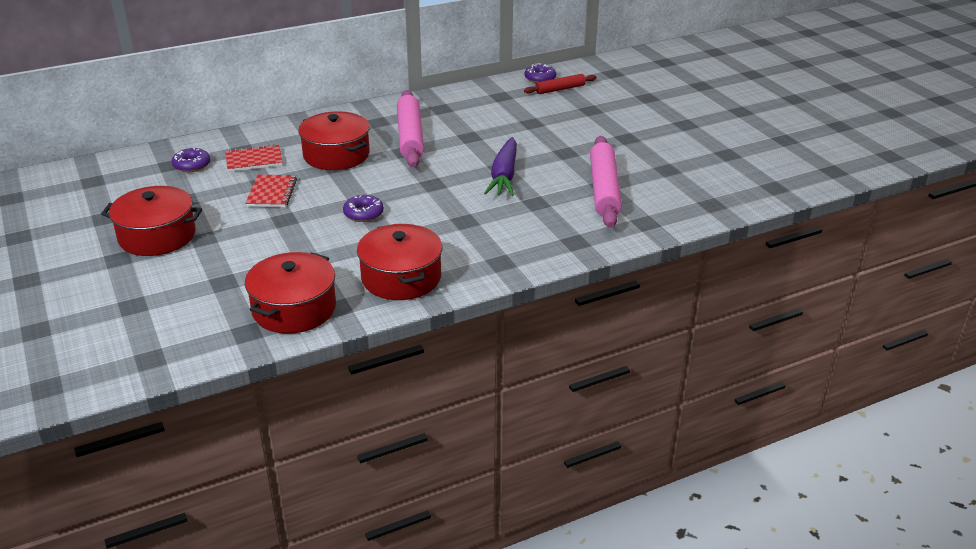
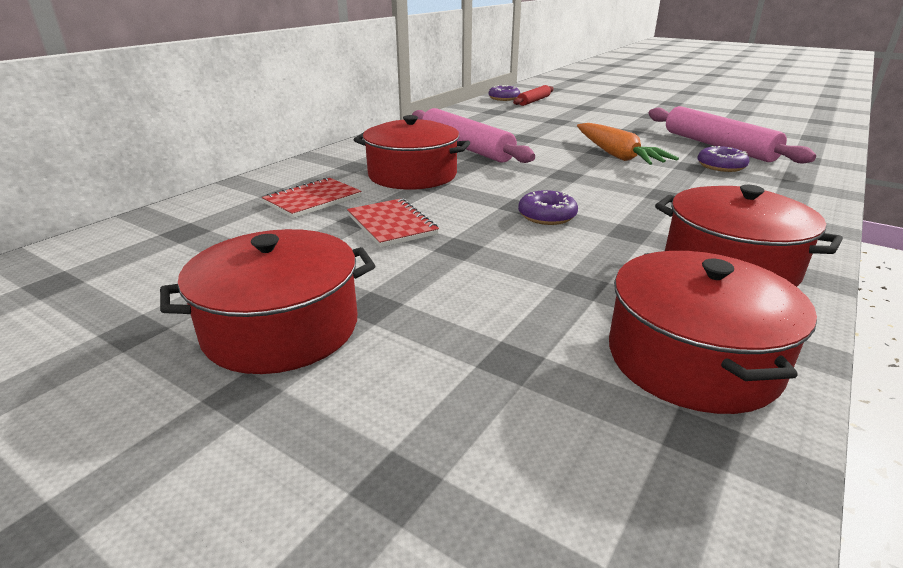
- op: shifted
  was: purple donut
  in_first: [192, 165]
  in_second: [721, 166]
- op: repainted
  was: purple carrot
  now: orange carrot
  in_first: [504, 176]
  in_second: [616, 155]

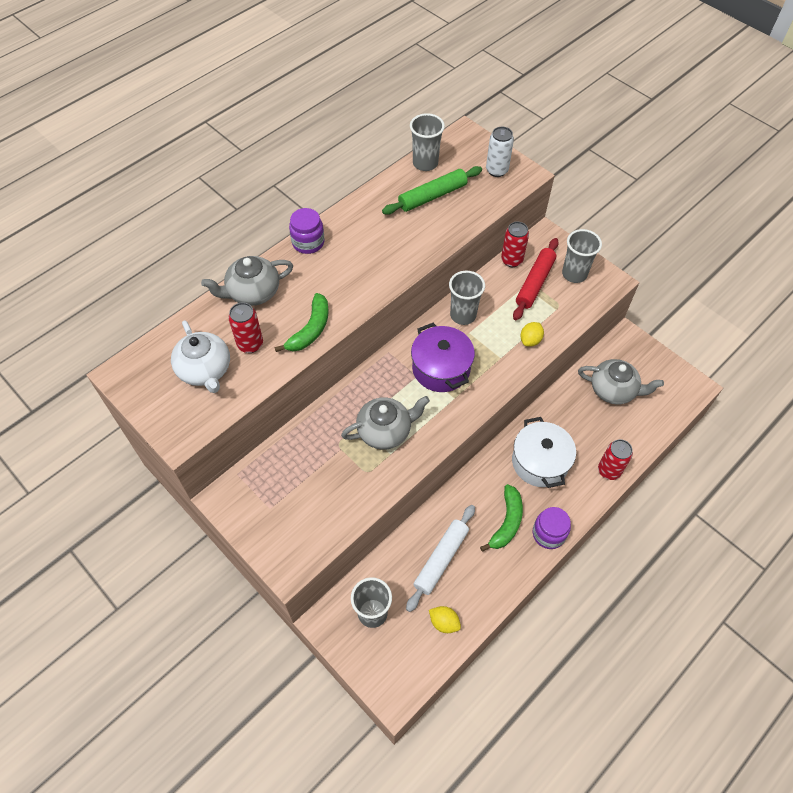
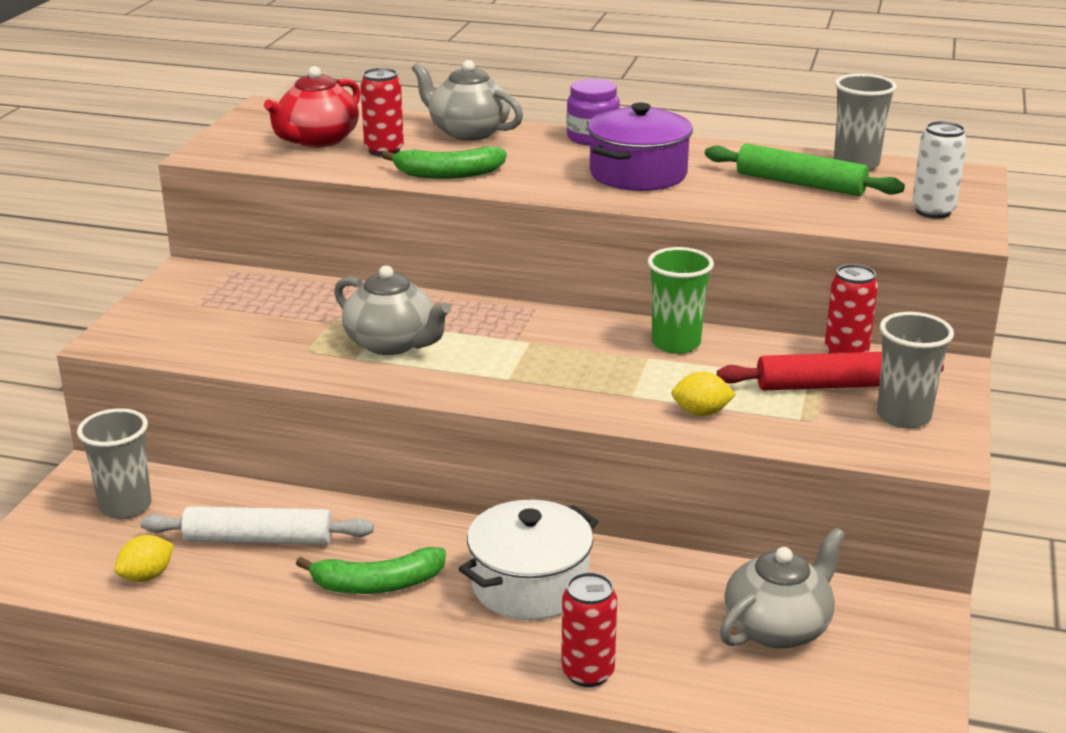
- op: gone
  was: purple jar
  in_first: [548, 534]
- op: shifted
  was: purple pot
  in_first: [441, 368]
  in_second: [638, 174]
- op: repainted
  was: white teapot
  now: red teapot
  in_first: [205, 370]
  in_second: [318, 140]
- op: repainted
  was: grey cup
  now: green cup
  in_first: [463, 315]
  in_second: [676, 343]
- op: rotated
  was: yellow lemon
  in_first: [444, 622]
  in_second: [147, 576]
  clockwise: 45
- op: rotated
  was: grey teapot
  in_first: [613, 390]
  in_second: [778, 627]
  clockwise: -120

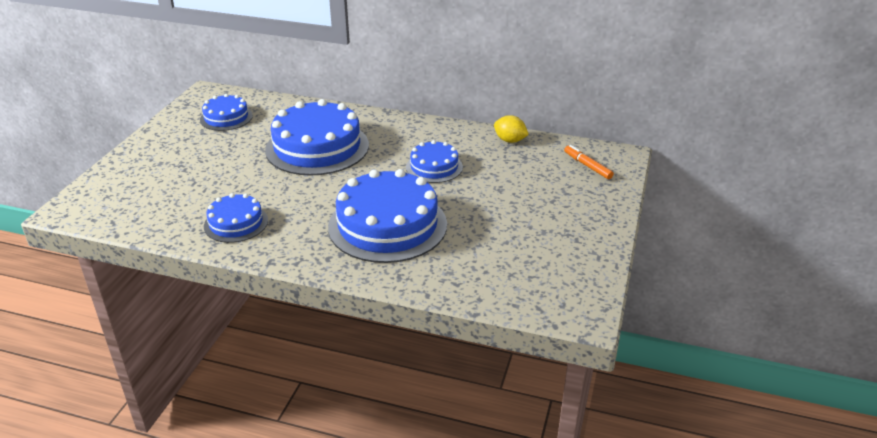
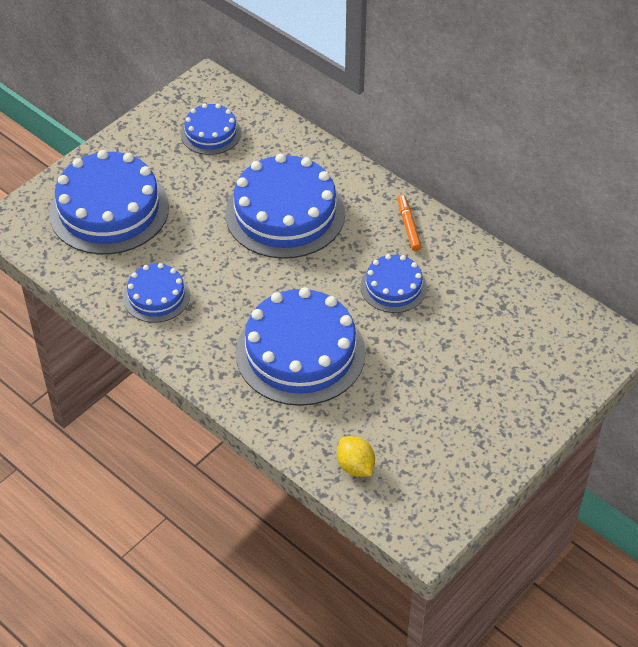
- op: new
  now: blue cake
  in_second: [109, 210]
- op: shifted
  was: yellow lemon
  in_first: [510, 140]
  in_second: [355, 466]
- op: shifted
  was: orange marker
  in_first: [587, 166]
  in_second: [408, 226]

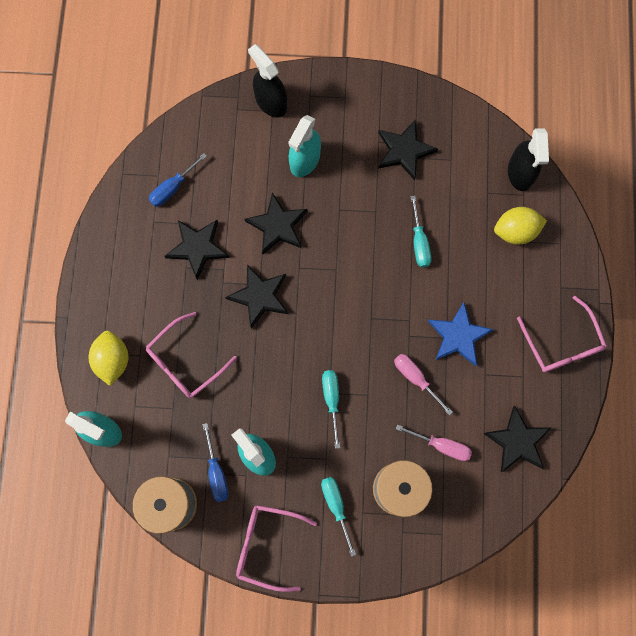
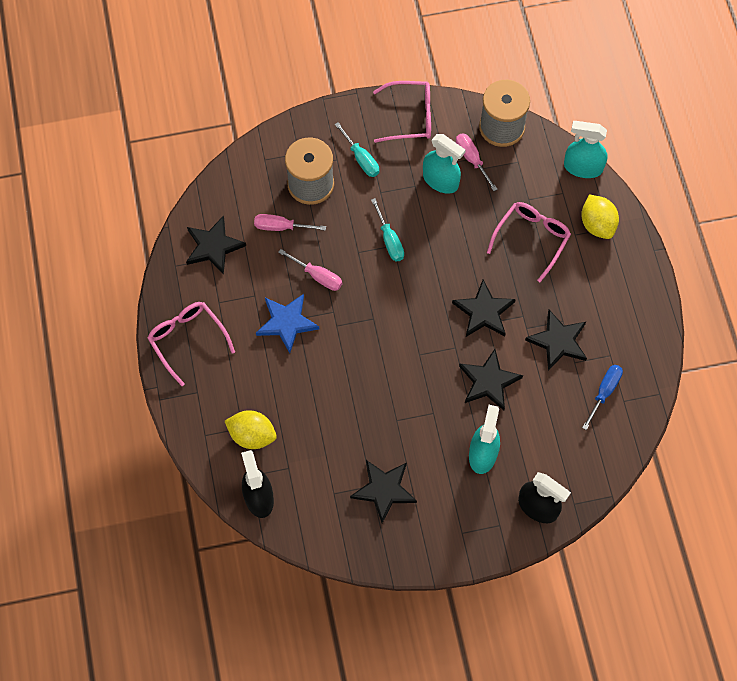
- op: gone
  was: turquoise screwdriver
  in_first: [419, 242]
- op: repainted
  was: blue screwdriver
  now: pink screwdriver
  in_first: [216, 472]
  in_second: [472, 159]
- op: rotated
  was: yellow lemon
  in_first: [515, 231]
  in_second: [252, 435]
  clockwise: 45

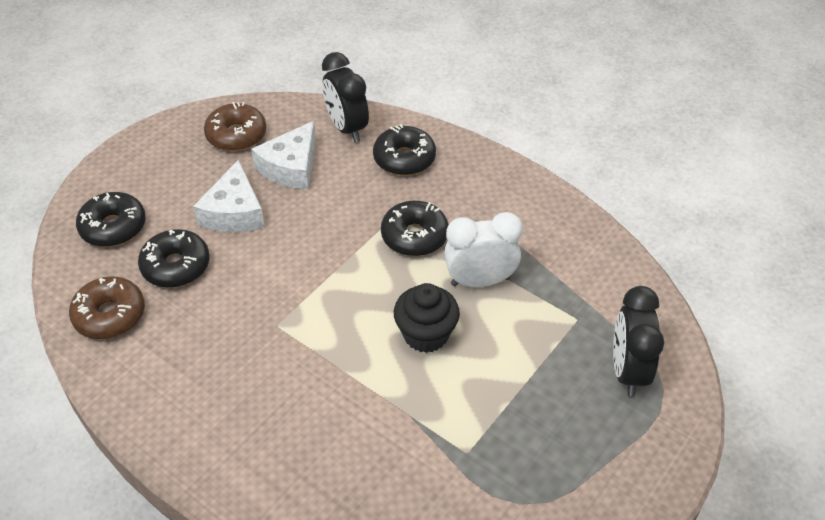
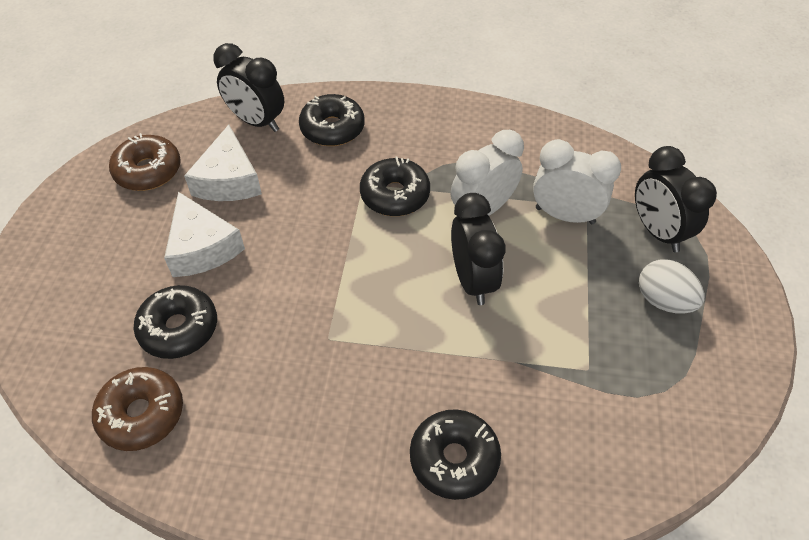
- op: new
  now: white clock
  in_second: [565, 215]
- op: new
  now: white egg
  in_second: [663, 300]
- op: shifted
  was: black donut
  in_first: [113, 227]
  in_second: [454, 459]
- op: swapped
  was: black cupcake
  now: black clock
  in_first: [426, 334]
  in_second: [472, 280]

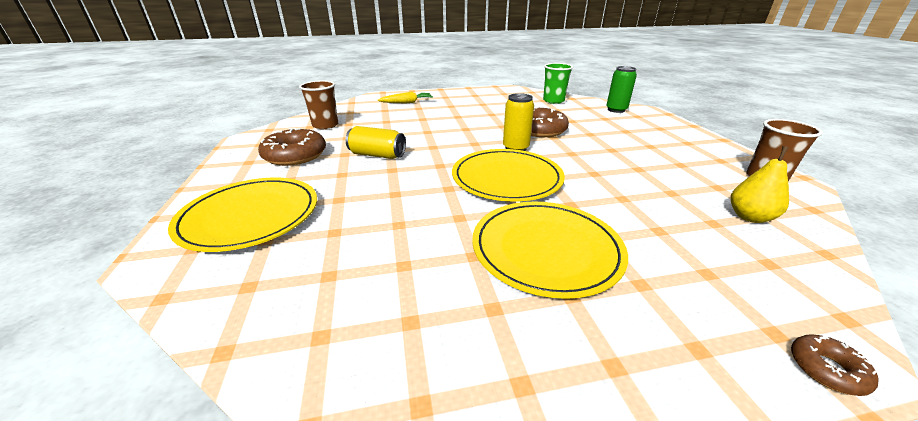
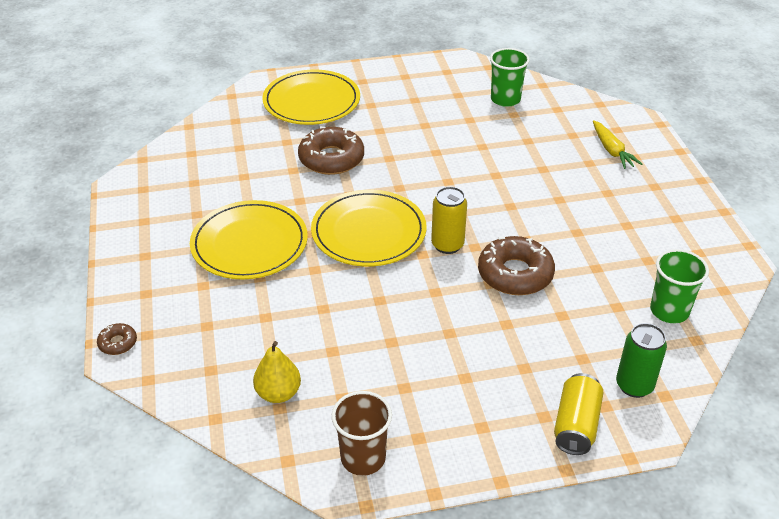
- op: shifted
  was: brown donut
  in_first: [295, 155]
  in_second: [331, 159]
- op: shifted
  was: yellow can
  in_first: [377, 155]
  in_second: [576, 425]
- op: repainted
  was: brown cup
  now: green cup
  in_first: [325, 125]
  in_second: [505, 99]

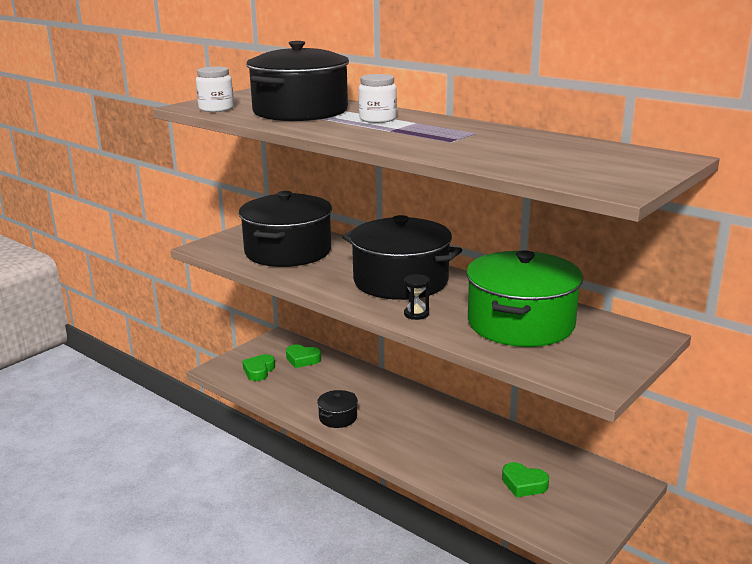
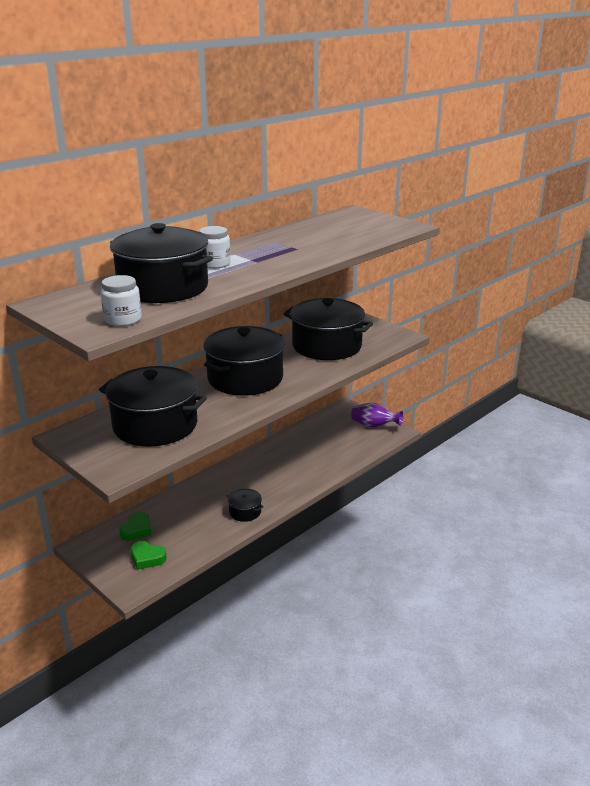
- op: gone
  was: black hourglass
  in_first: [416, 314]
- op: gone
  was: green heart
  in_first: [523, 484]
- op: new
  now: purple vase
  in_second: [374, 426]
- op: repainted
  was: green pot
  now: black pot
  in_first: [521, 323]
  in_second: [326, 346]

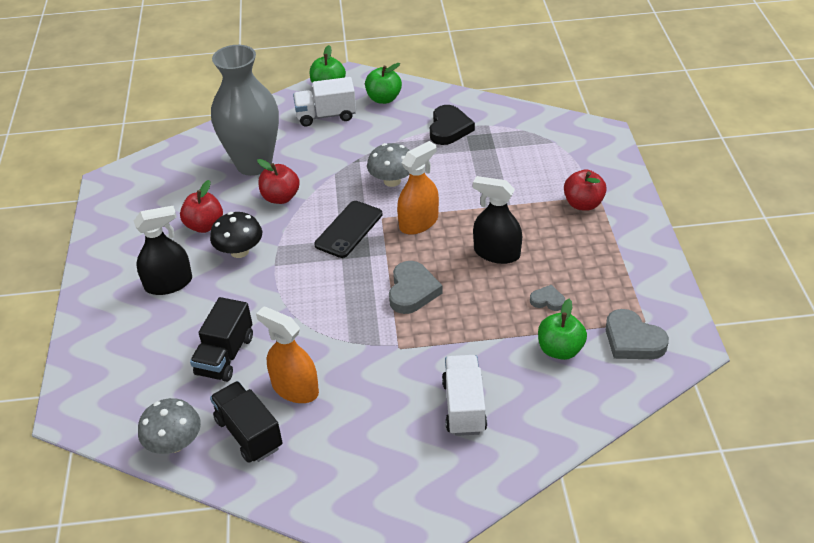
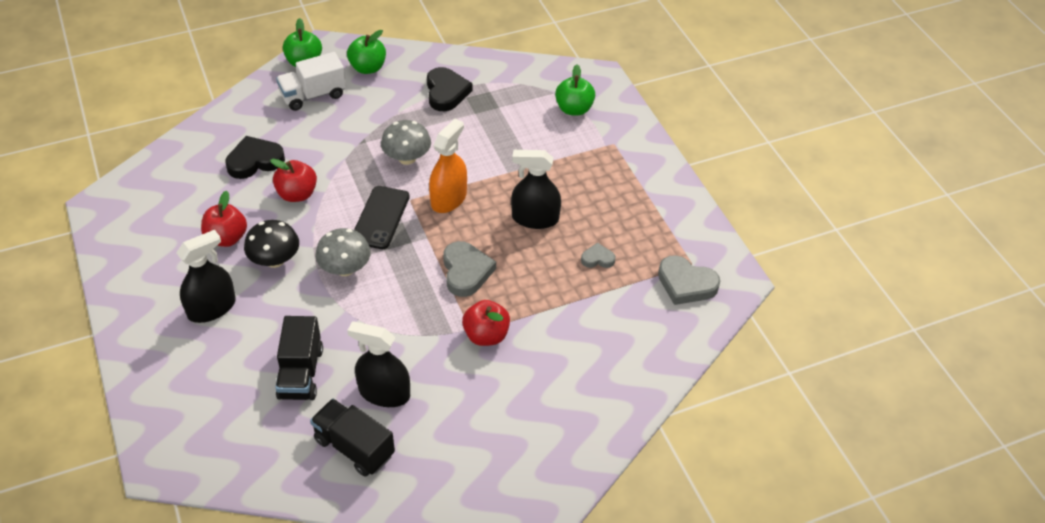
- op: gone
  was: white truck
  in_first: [464, 407]
- op: shifted
  was: grey mushroom
  in_first: [174, 443]
  in_second: [345, 268]
- op: shifted
  was: green apple
  in_first: [560, 350]
  in_second: [574, 109]
- op: shifted
  was: red apple
  in_first: [583, 204]
  in_second: [486, 335]
- op: swapped
  was: grey vase
  now: black heart
  in_first: [254, 164]
  in_second: [255, 161]
- op: repainted
  was: orange spray bottle
  now: black spray bottle
  in_first: [295, 388]
  in_second: [384, 393]

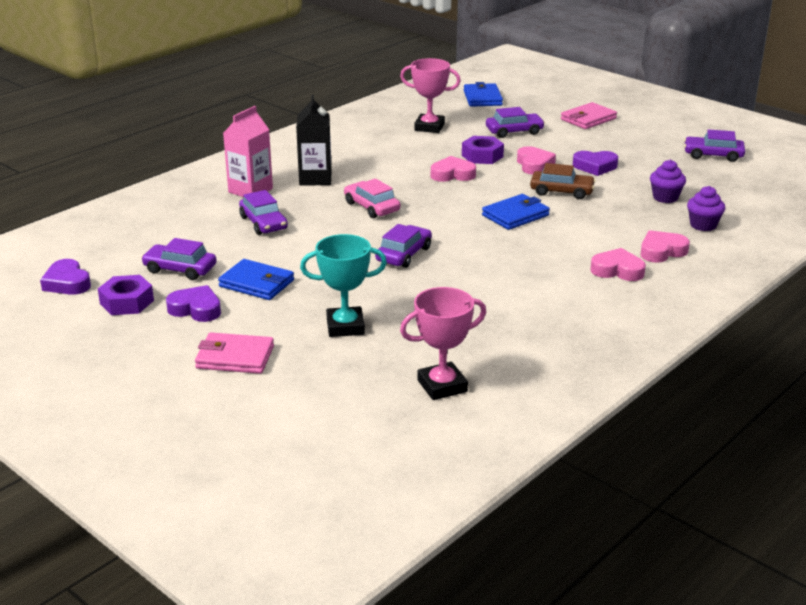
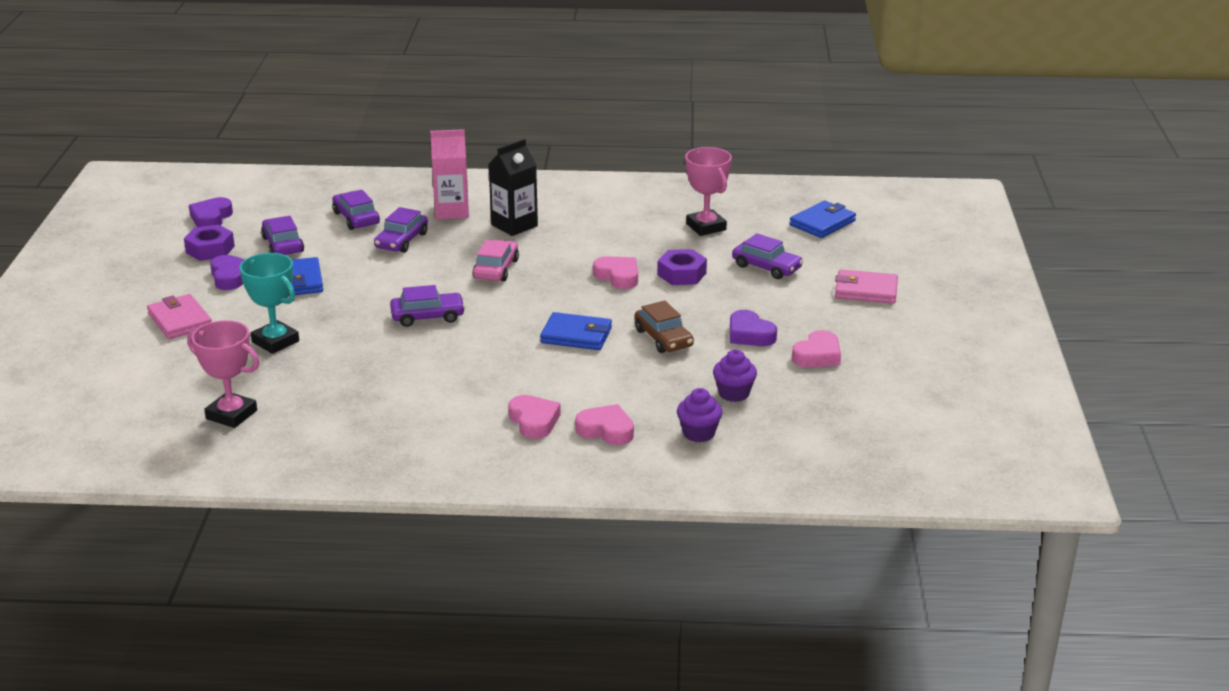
- op: shifted
  was: pink heart
  in_first: [534, 165]
  in_second: [817, 355]
- op: shifted
  was: purple car
  in_first: [713, 155]
  in_second: [356, 218]

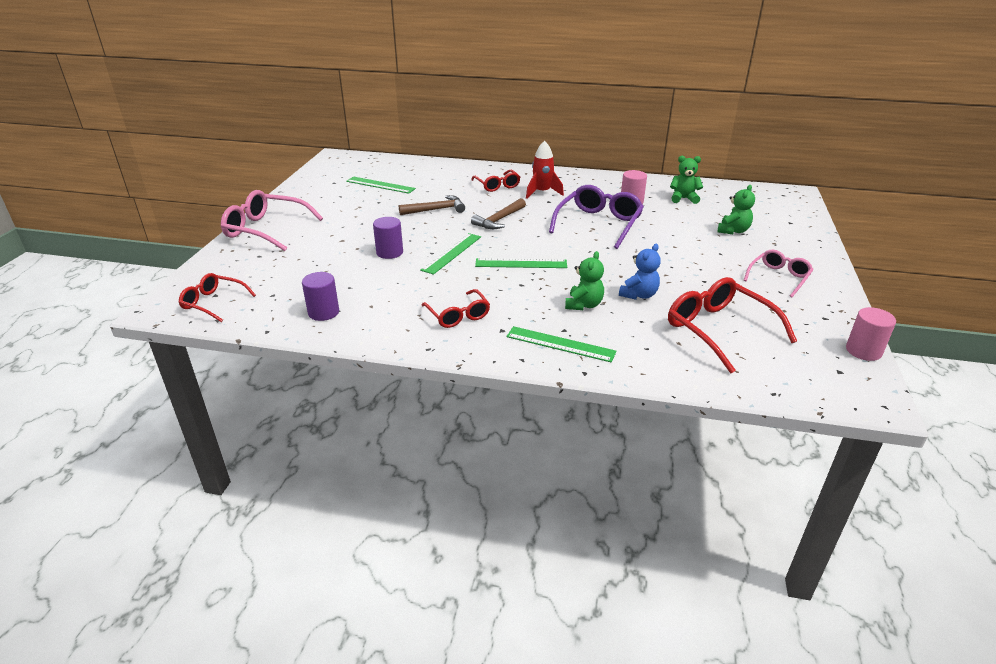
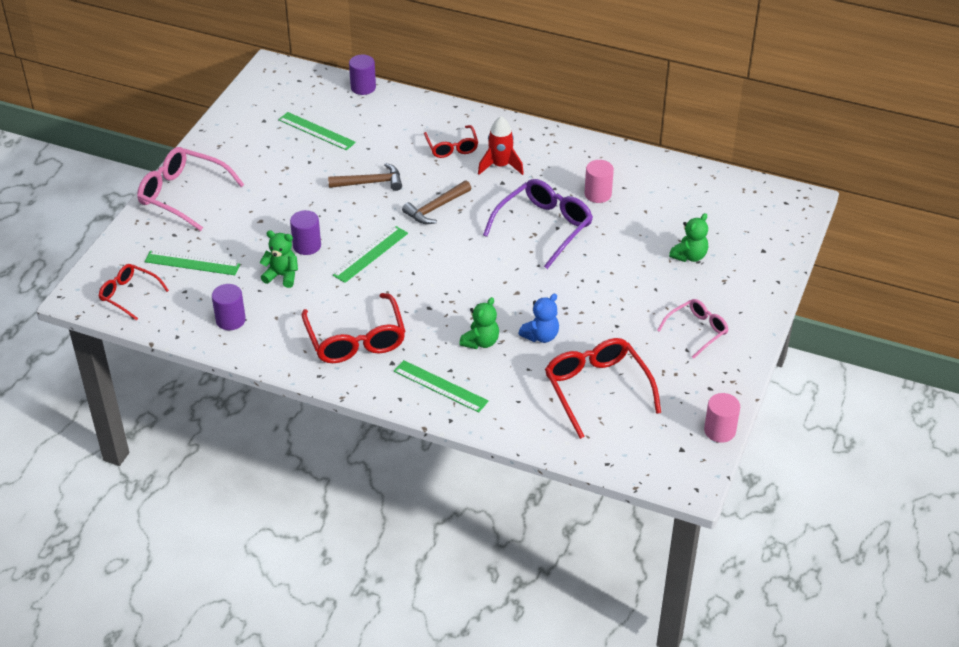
- op: new
  now: purple cylinder
  in_second: [363, 87]
- op: shifted
  was: green ruler
  in_first: [521, 263]
  in_second: [192, 263]
- op: shifted
  was: green teddy bear
  in_first: [683, 198]
  in_second: [282, 276]
- op: scaled
  was: red glasses
  in_first: [458, 315]
  in_second: [356, 340]
  ratio: 1.67

